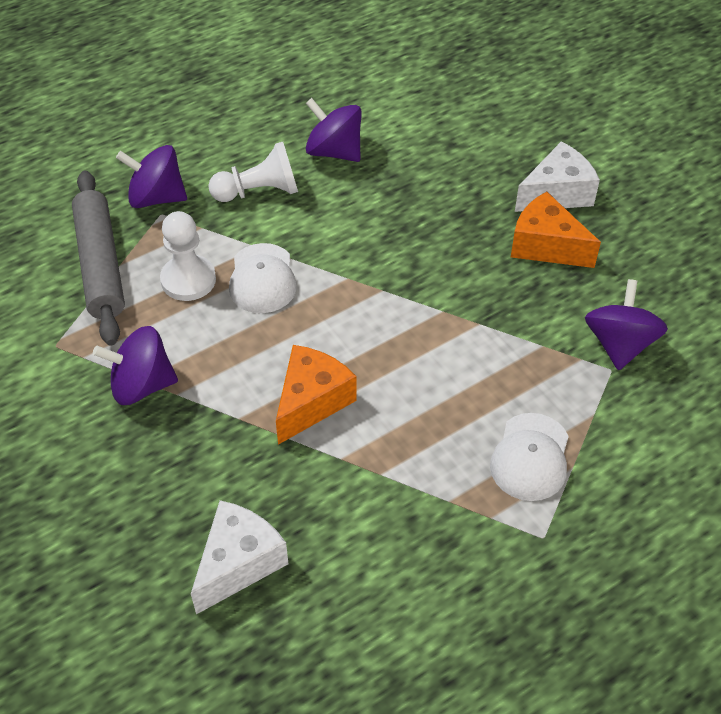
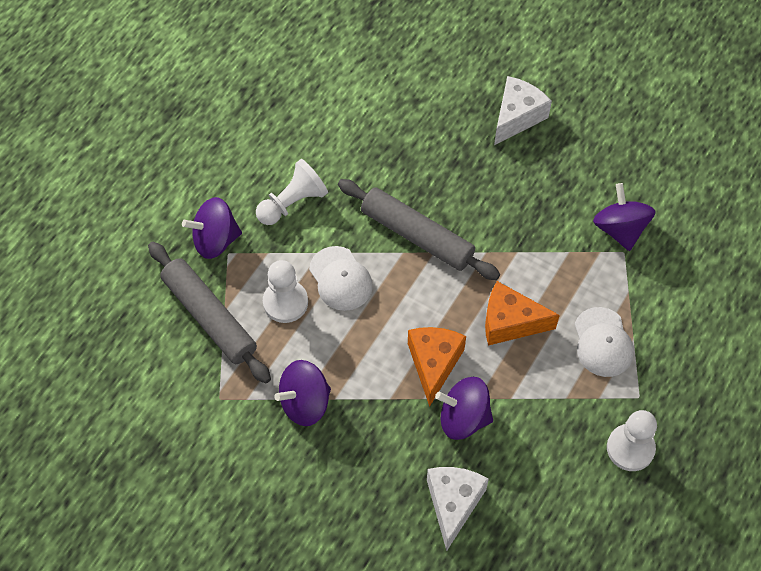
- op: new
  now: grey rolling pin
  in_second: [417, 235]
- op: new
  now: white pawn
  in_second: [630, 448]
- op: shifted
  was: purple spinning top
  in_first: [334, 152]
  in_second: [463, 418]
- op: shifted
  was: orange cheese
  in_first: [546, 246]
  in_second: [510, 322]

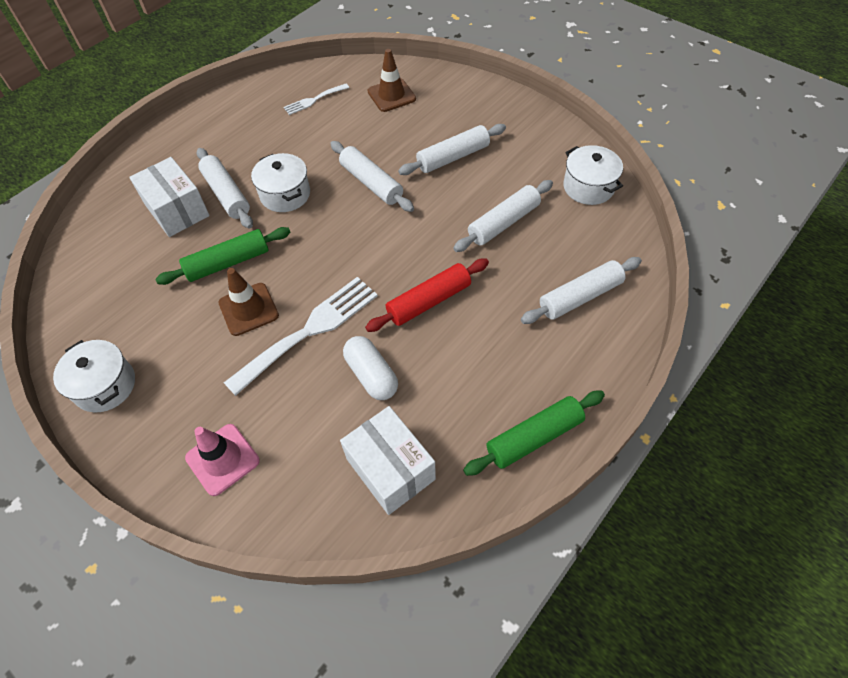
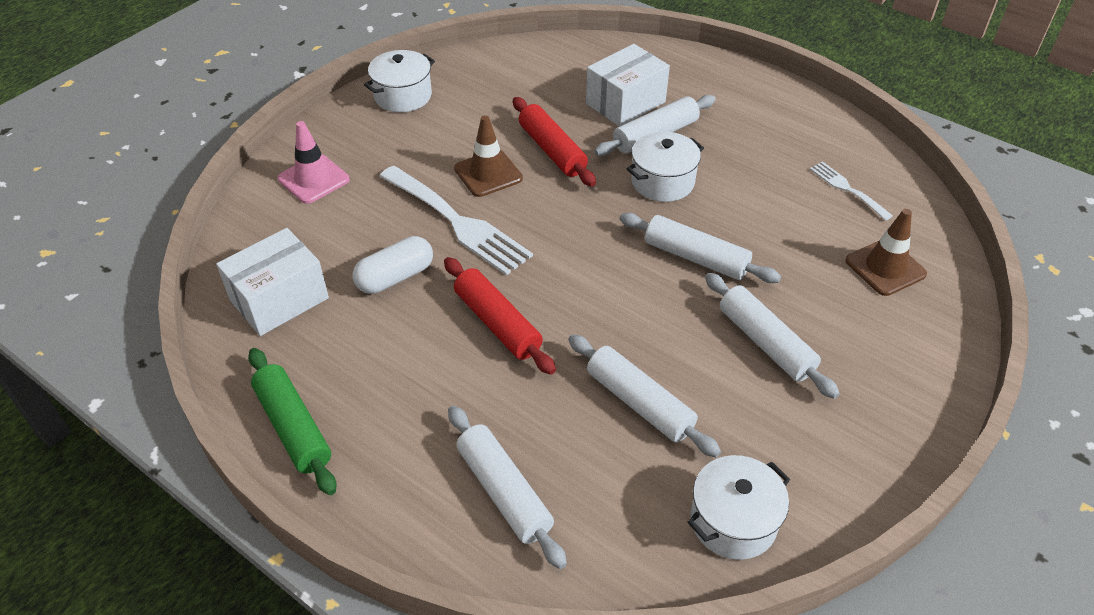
- op: repainted
  was: green rolling pin
  now: red rolling pin
  in_first: [228, 262]
  in_second: [552, 150]
- op: rotated
  was: white rolling pin
  in_first: [371, 183]
  in_second: [695, 257]
  clockwise: 75

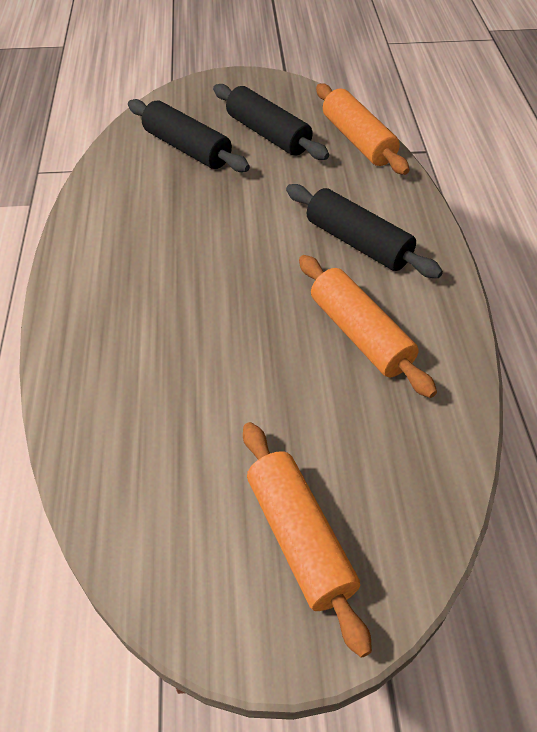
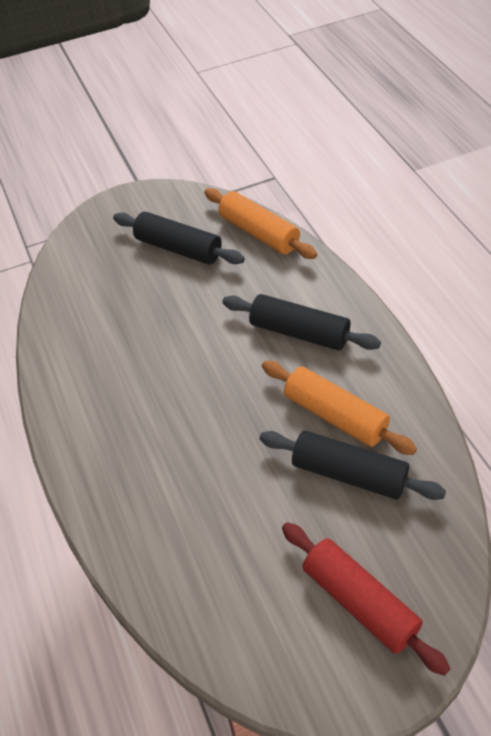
- op: shifted
  was: black rolling pin
  in_first: [187, 148]
  in_second: [349, 474]
- op: repainted
  was: orange rolling pin
  now: red rolling pin
  in_first: [299, 539]
  in_second: [359, 602]

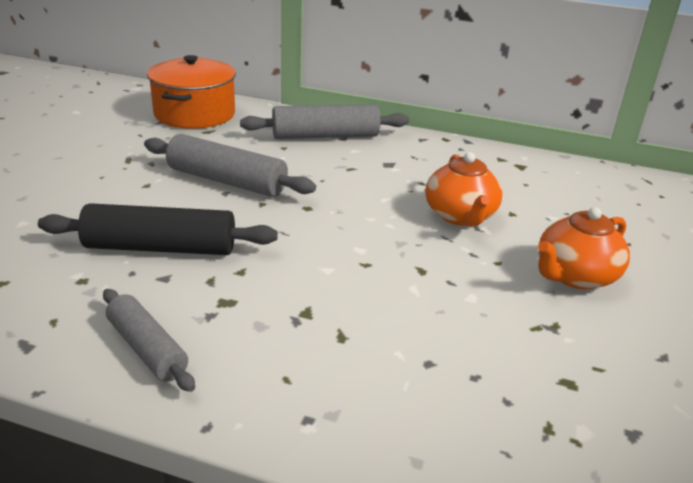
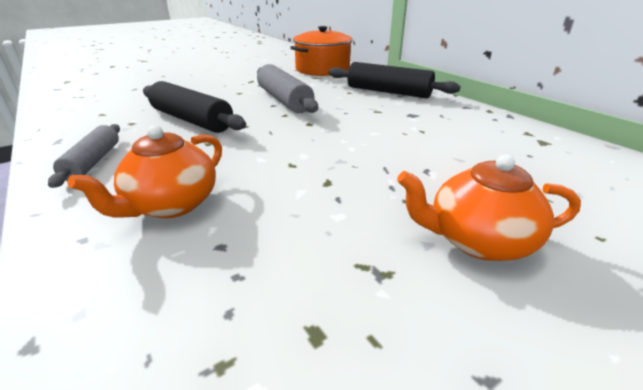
- op: shifted
  was: orange teapot
  in_first: [460, 216]
  in_second: [171, 205]
- op: repainted
  was: grey rolling pin
  now: black rolling pin
  in_first: [325, 136]
  in_second: [388, 92]

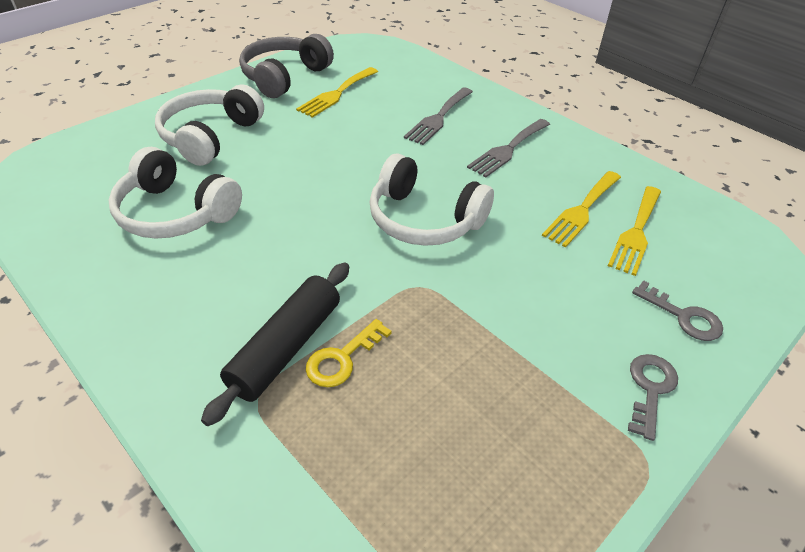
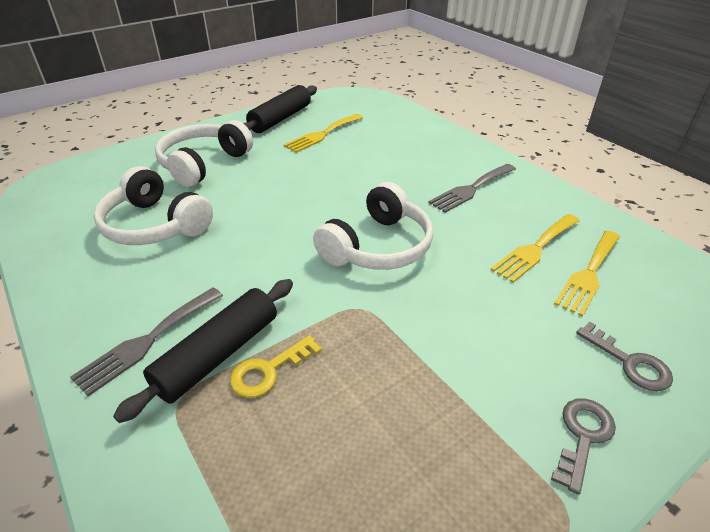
- op: shifted
  was: grey fork
  in_first: [438, 118]
  in_second: [147, 341]
- op: swapped
  was: grey headphones
  now: black rolling pin
  in_first: [284, 77]
  in_second: [280, 119]
- op: rotated
  was: white headphones
  in_first: [424, 219]
  in_second: [377, 246]
  clockwise: -90

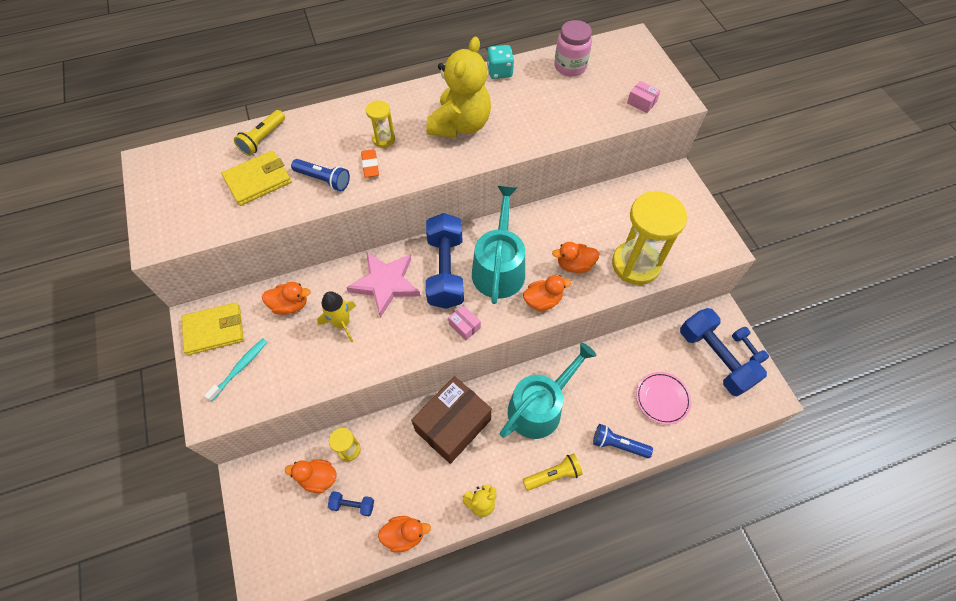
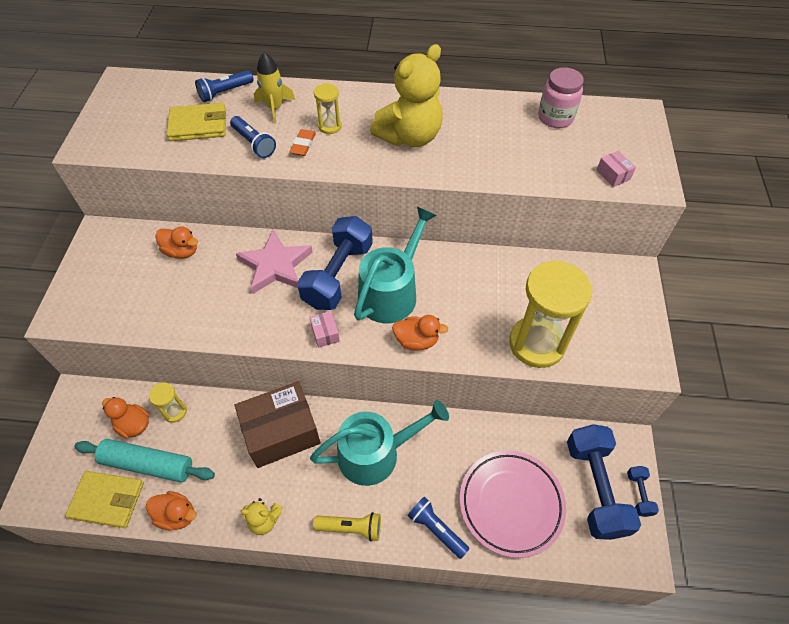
- op: gone
  was: turquoise toothbrush
  in_first: [240, 368]
- op: gone
  was: turquoise dice
  in_first: [499, 72]
- op: gone
  was: orange duck
  in_first: [574, 265]
- op: shifted
  was: yellow wallet
  in_first: [214, 330]
  in_second: [107, 500]
- op: shifted
  was: yellow rocket
  in_first: [342, 323]
  in_second: [275, 108]
- op: swapped
  was: blue dumbbell
  now: turquoise rolling pin
  in_first: [352, 505]
  in_second: [148, 464]
- op: repainted
  was: yellow flashlight
  now: blue flashlight
  in_first: [263, 139]
  in_second: [225, 92]
- op: scaled
  was: pink plate
  in_first: [662, 399]
  in_second: [511, 504]
  ratio: 1.63

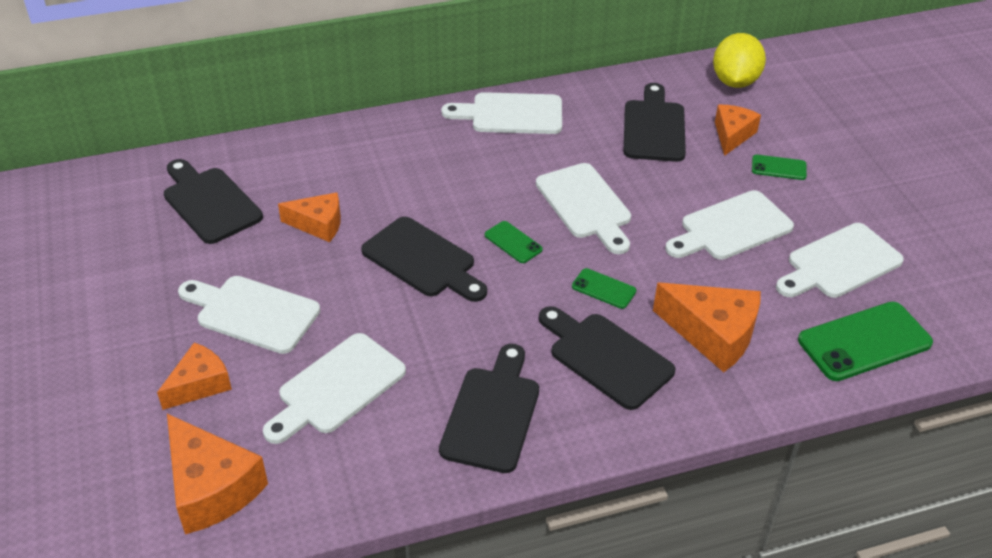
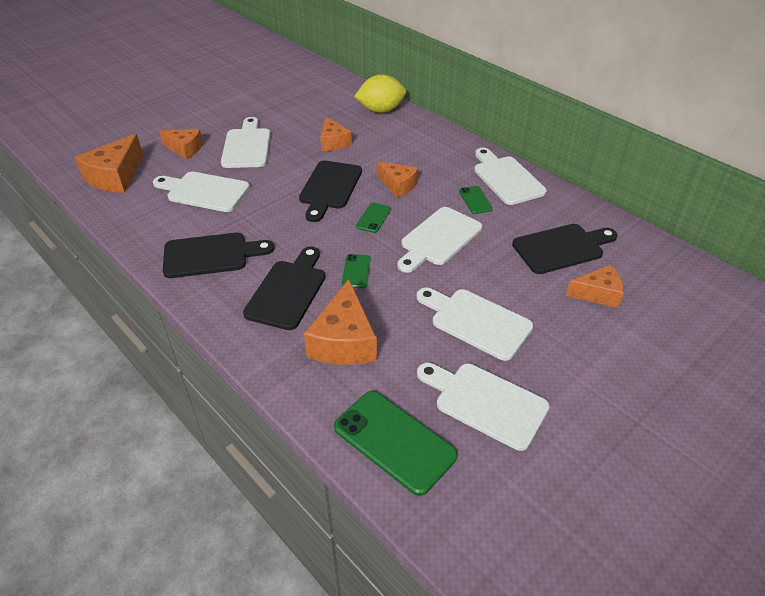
- op: gone
  was: black cutting board
  in_first: [209, 203]
- op: new
  now: orange cheese
  in_second: [398, 185]
- op: shifted
  was: yellow lemon
  in_first: [735, 81]
  in_second: [381, 110]
- op: shifted
  was: green phone
  in_first: [778, 168]
  in_second: [475, 200]

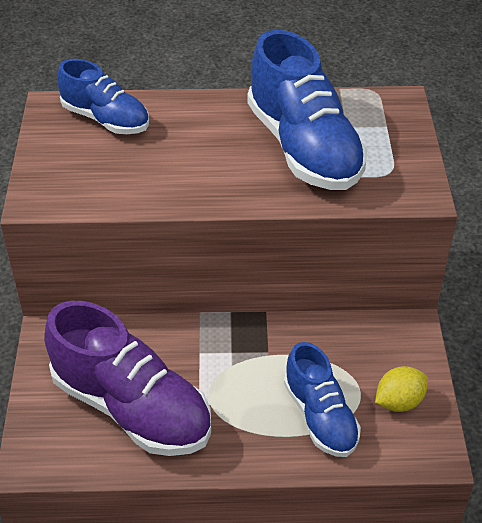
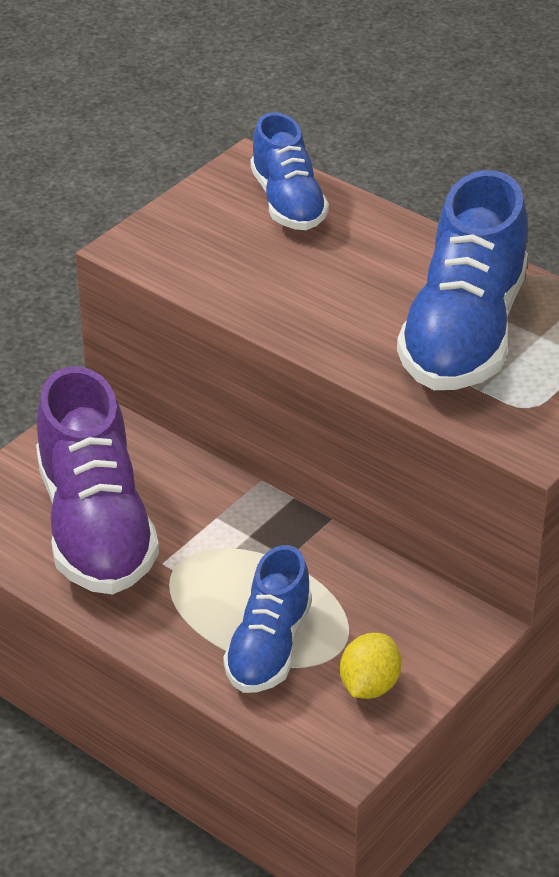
- op: rotated
  was: yellow lemon
  in_first: [399, 401]
  in_second: [369, 686]
  clockwise: -75

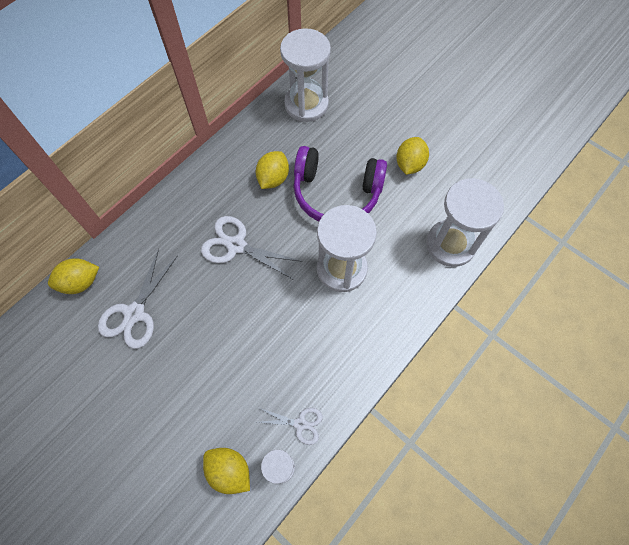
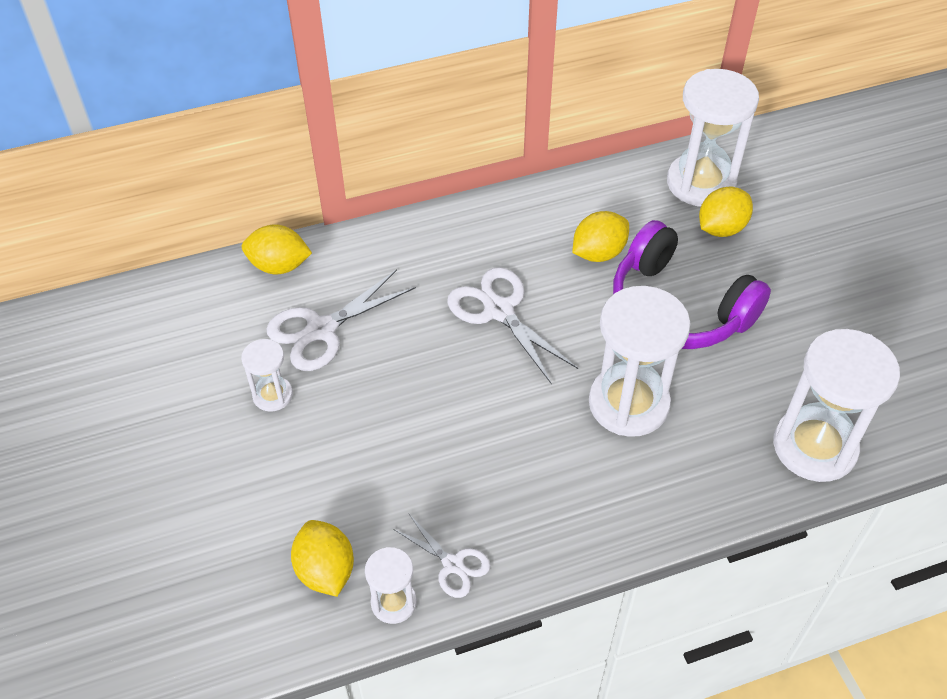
- op: new
  now: white hourglass
  in_second: [272, 395]
- op: shifted
  was: yellow lemon
  in_first: [409, 164]
  in_second: [721, 228]

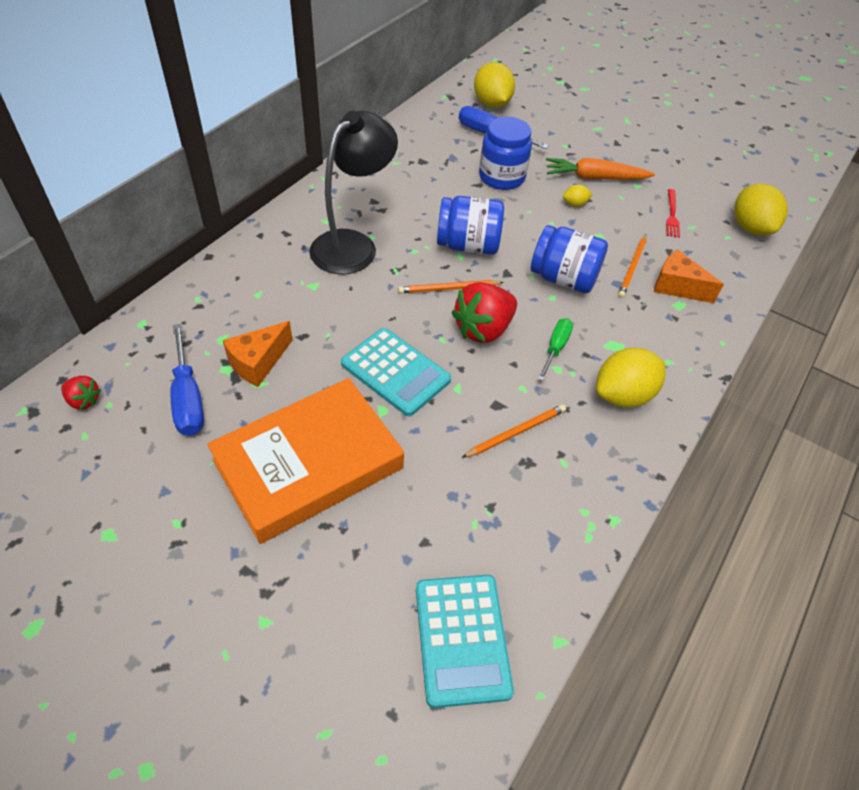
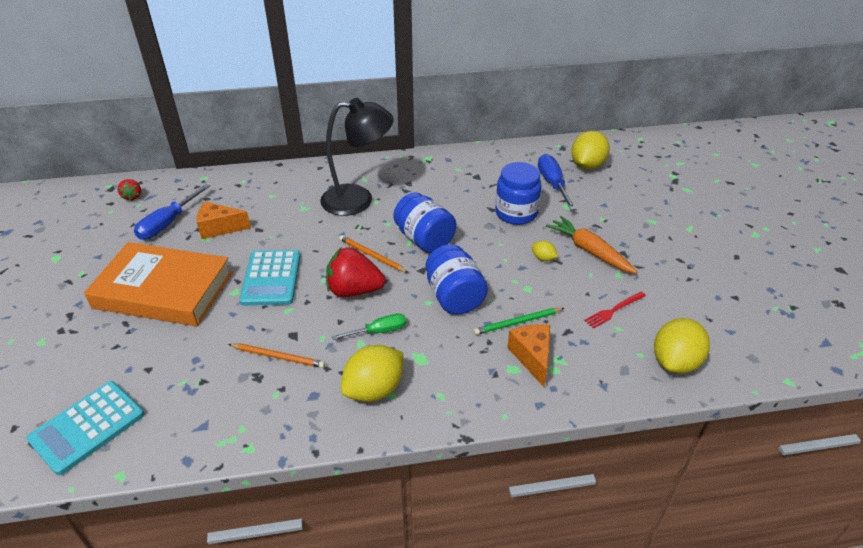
- op: repainted
  was: orange pencil
  now: green pencil
  in_first: [632, 267]
  in_second: [517, 322]
- op: rotated
  was: yellow lemon
  in_first: [623, 395]
  in_second: [374, 389]
  clockwise: -60

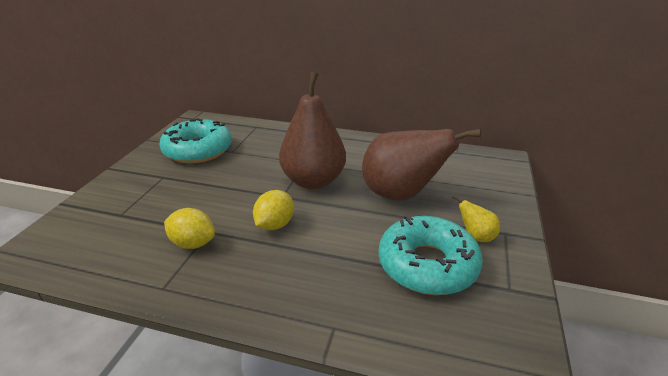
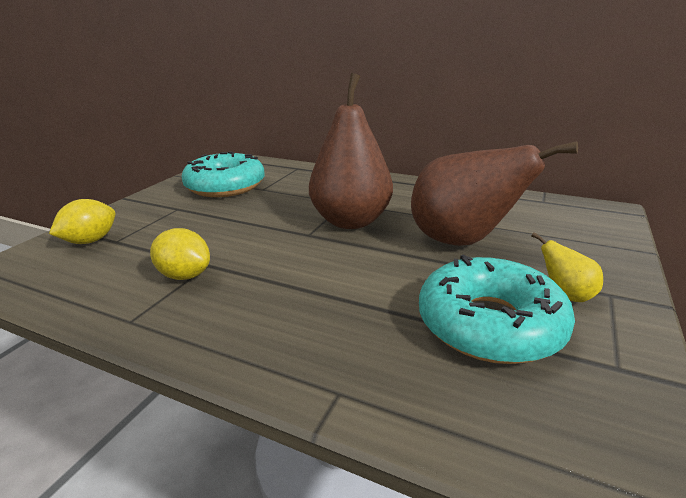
- op: shifted
  was: yellow lemon
  in_first: [275, 225]
  in_second: [90, 241]

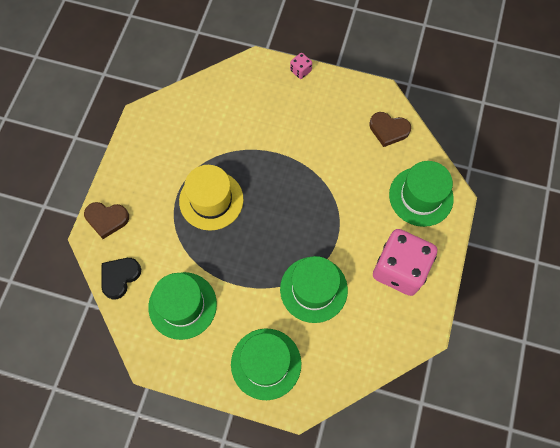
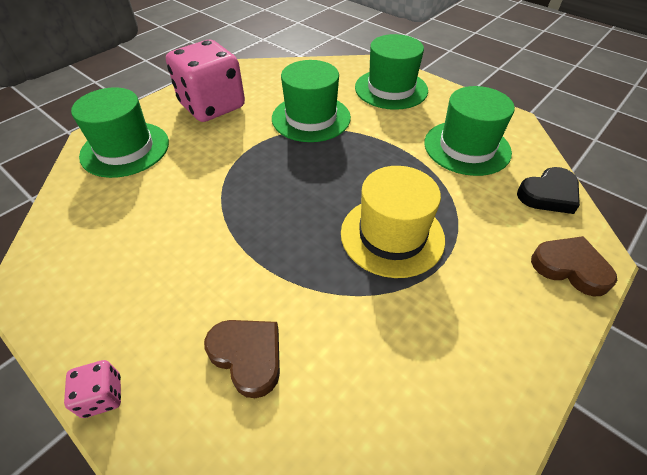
- op: shifted
  was: brown heart
  in_first: [388, 130]
  in_second: [248, 356]

